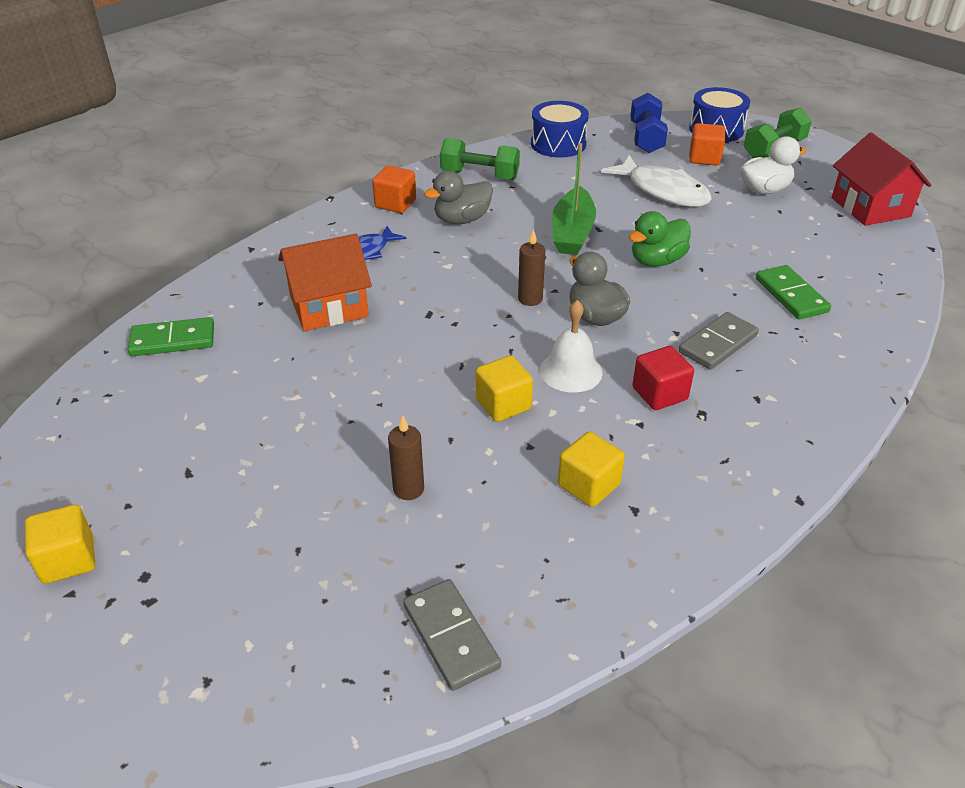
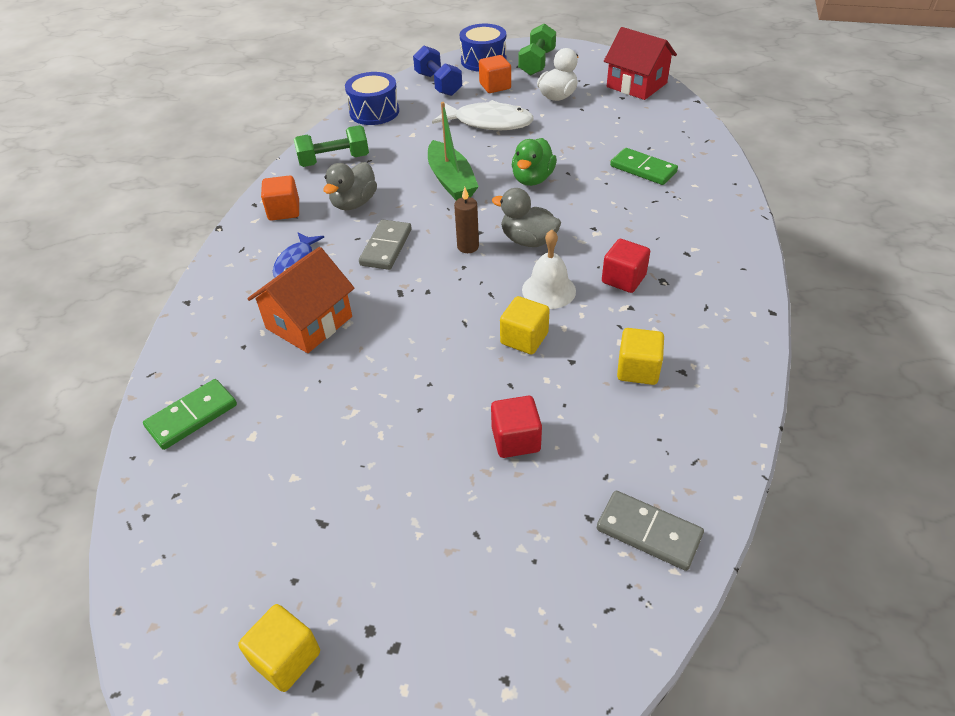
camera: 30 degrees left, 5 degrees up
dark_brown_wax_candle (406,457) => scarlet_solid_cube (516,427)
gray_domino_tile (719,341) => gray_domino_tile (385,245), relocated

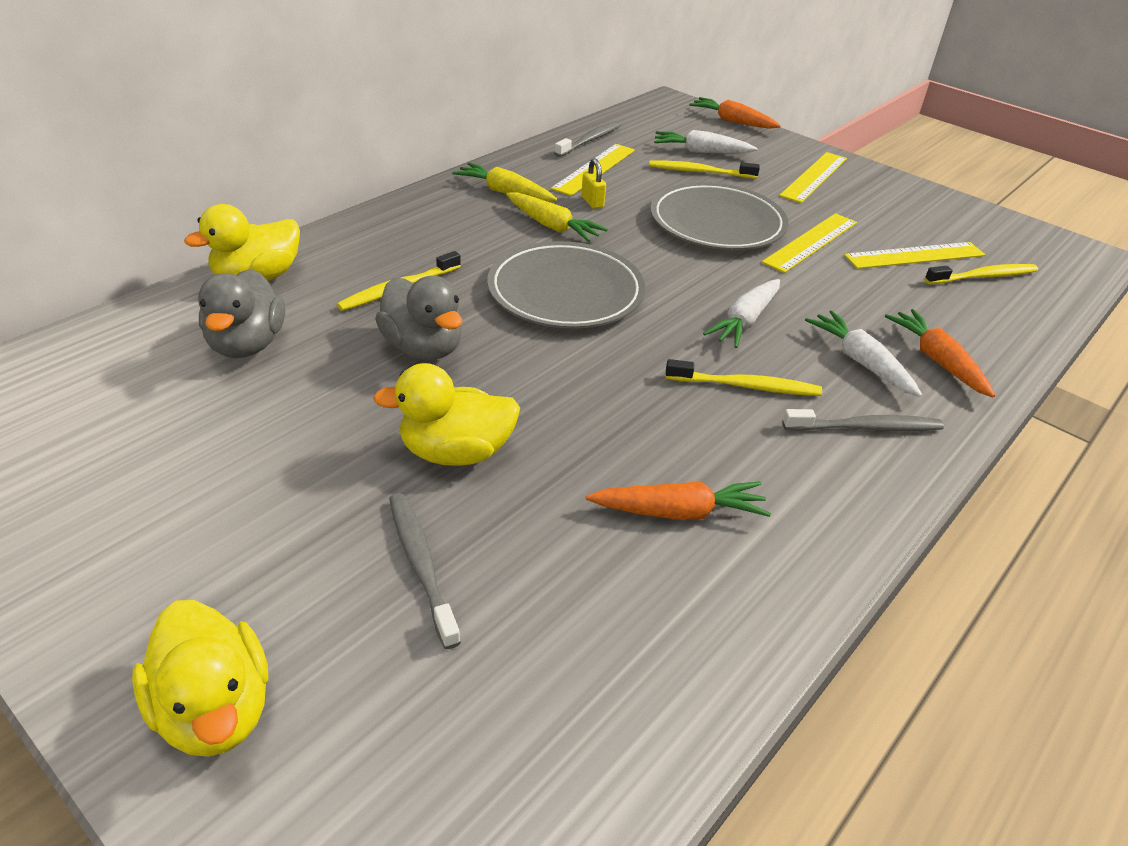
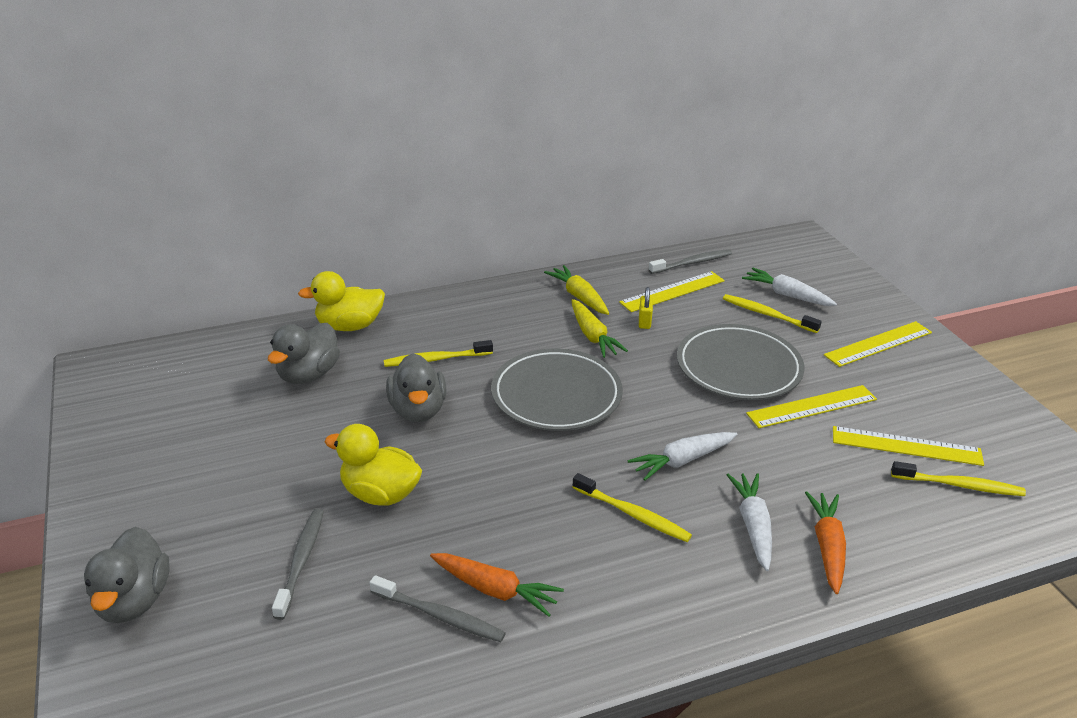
camera: 30 degrees right, 5 degrees down
yellow_toy_duck (200,678) => gray_toy_duck (127,575)
bright_orange_root_vegetable (735,113) => nothing
gray_dental_brush (863,420) => gray_dental_brush (437,608), relocated

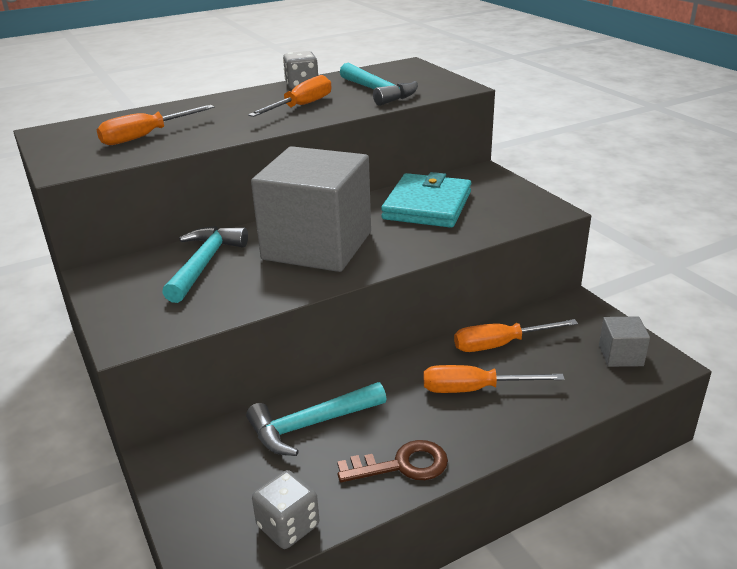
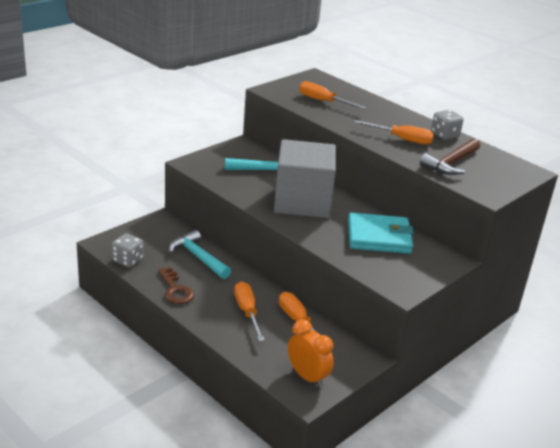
camera: 70 degrees right, 0 degrees up
aqua_hammer (379,84) => dark_brown_hammer (450,156)
gray_solid_cube (624,341) => bright_orange_clock (311,353)

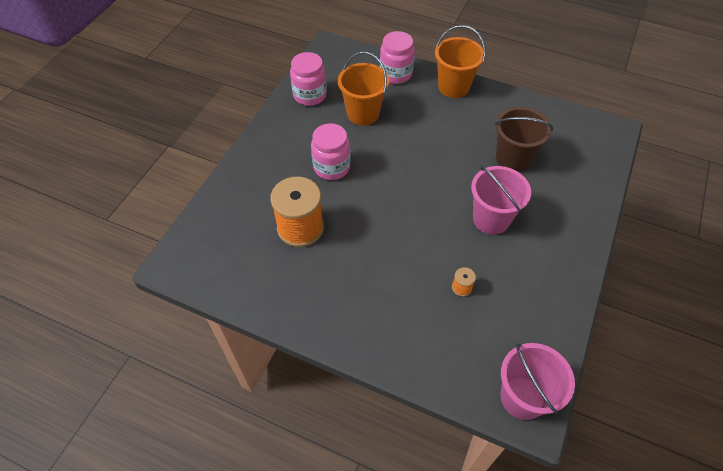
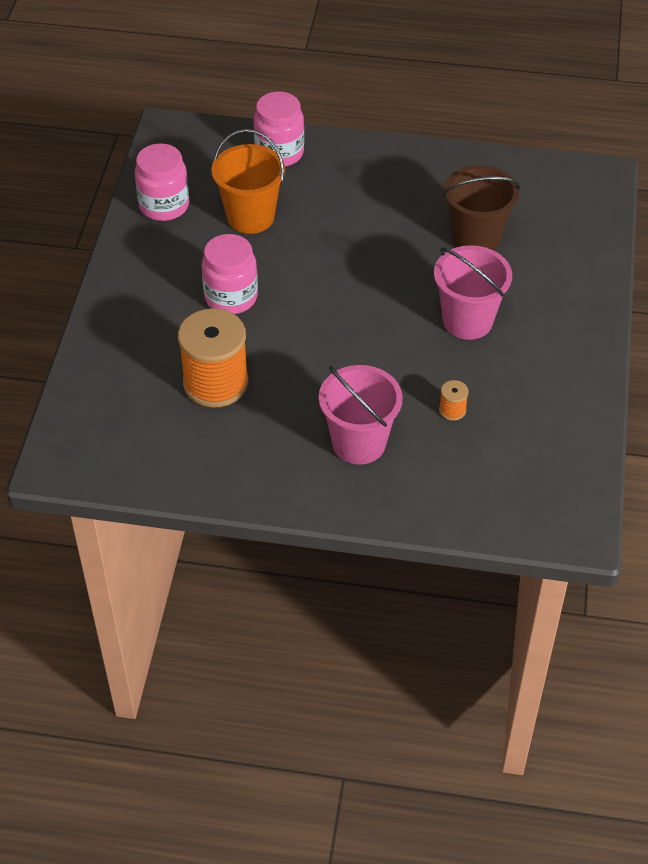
camera: 15 degrees left, 5 degrees down
bright_orange_pail (460,61) => nothing
rosy_pail (538,381) => rosy_pail (361,415), relocated

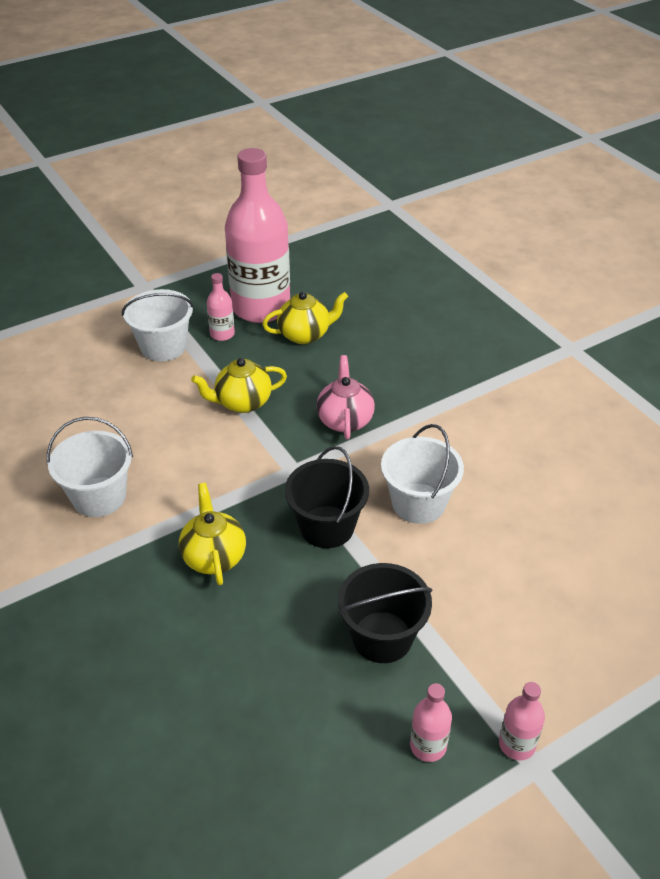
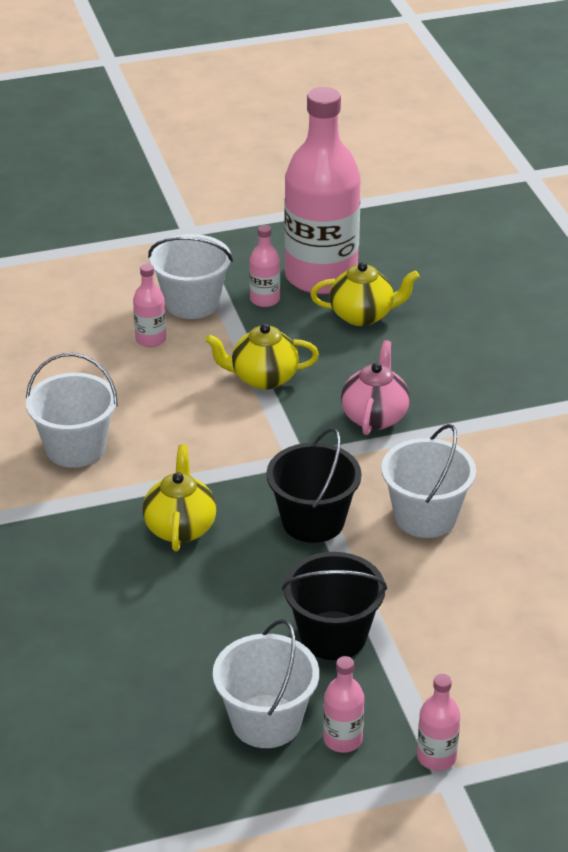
camera: 15 degrees right, 5 degrees down
nothing => rosy_drink_bottle (149,305)
nothing => white_pail (266,683)

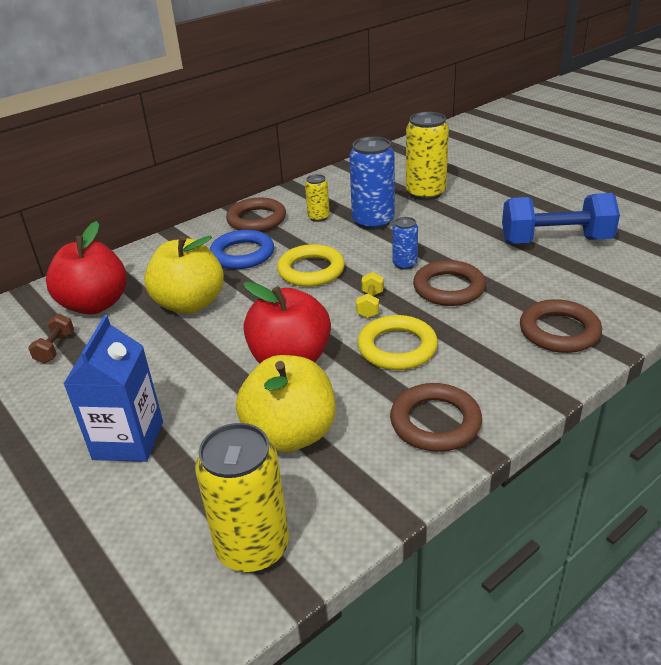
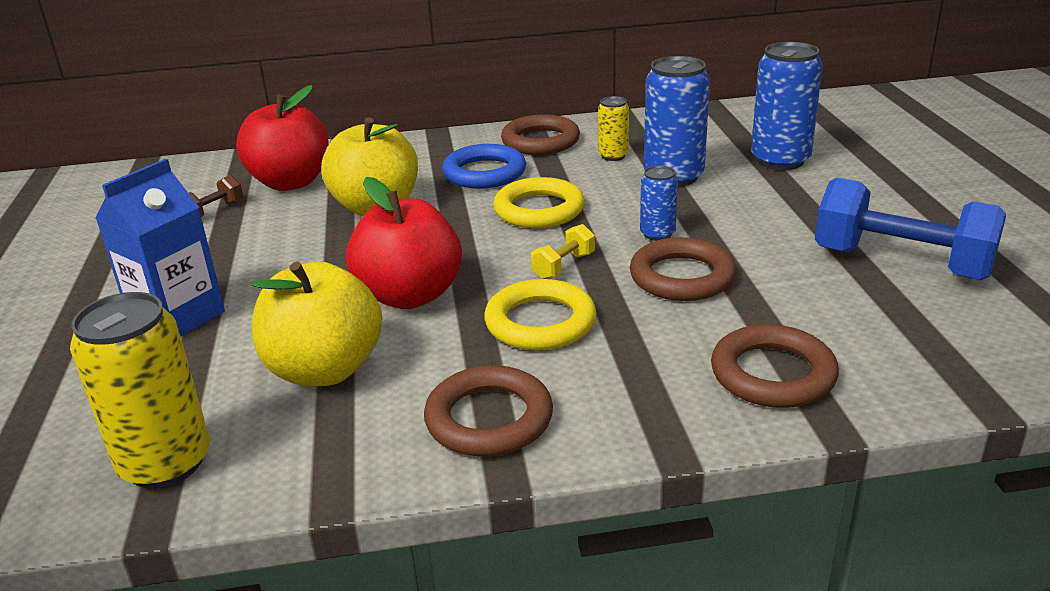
camera: 30 degrees right, 5 degrees down
yellow_soda_can (427,156) => blue_soda_can (787,106)

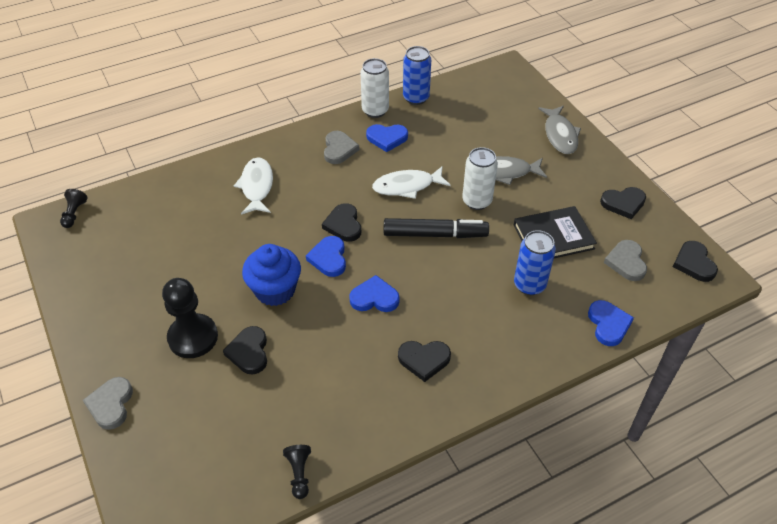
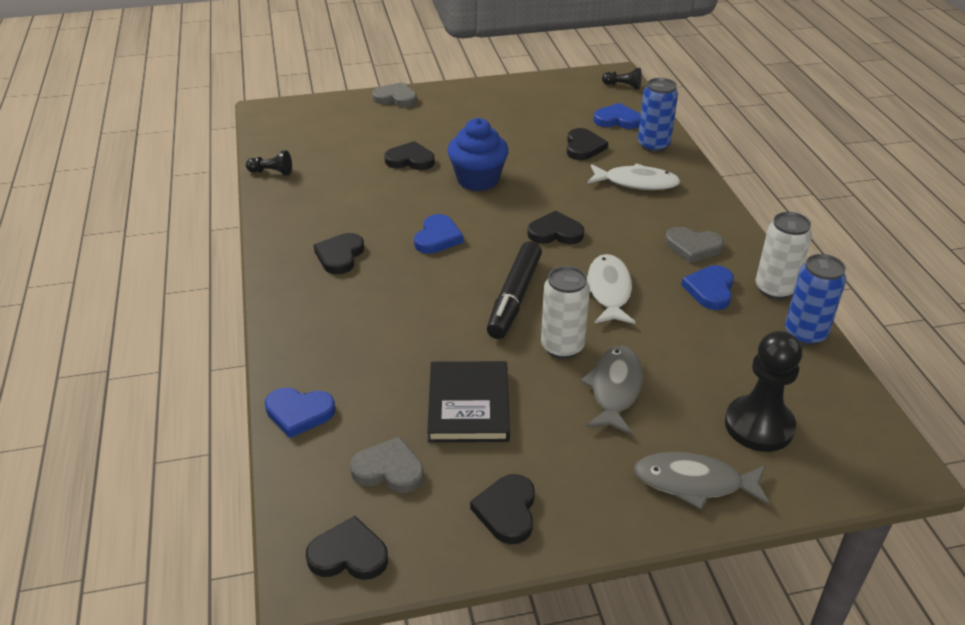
camera: 105 degrees right, 10 degrees down
ebony_game_pawn (190,318) => ebony_game_pawn (763,391), relocated
blue_heart_shape (326,256) => blue_heart_shape (617,116), relocated
blue_soda_can (535,262) => blue_soda_can (658,115), relocated
nothing => ebony_heart_shape (587,144)

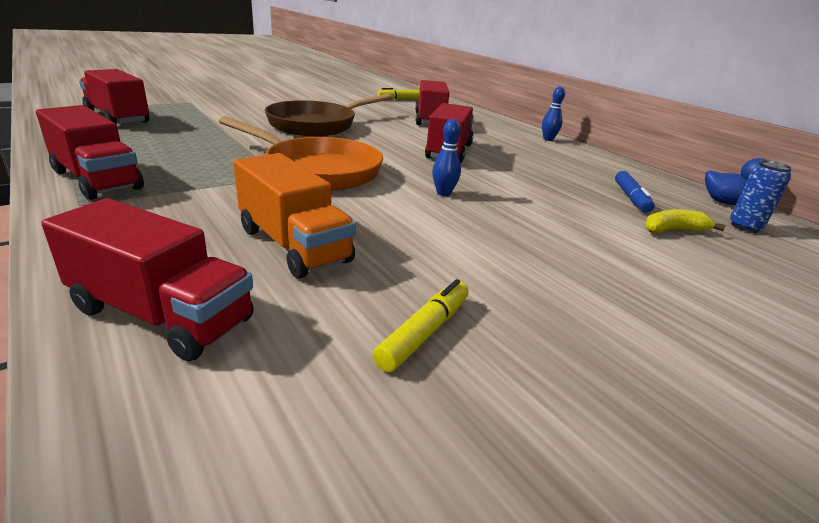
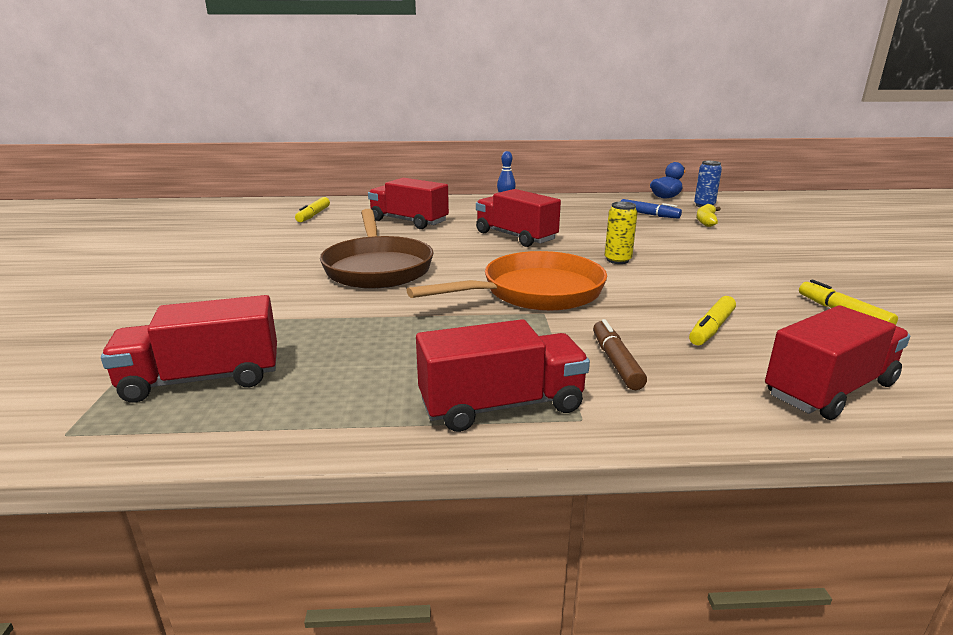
camera: 55 degrees left, 5 degrees down
bright_orange_lorry (295,216) => yellow_marker_pen (712,320)
blue_skittle (446,157) => yellow_soda_can (621,233)
nothing => dark_brown_marker_pen (620,354)

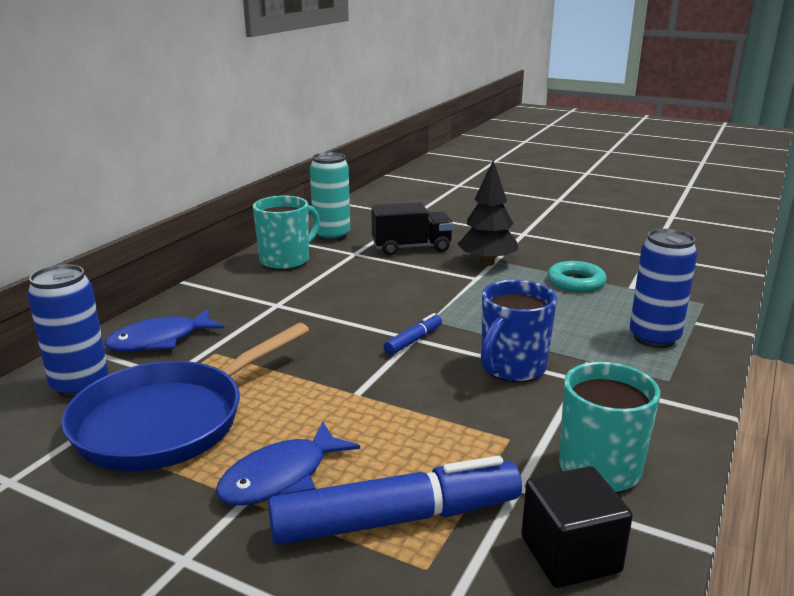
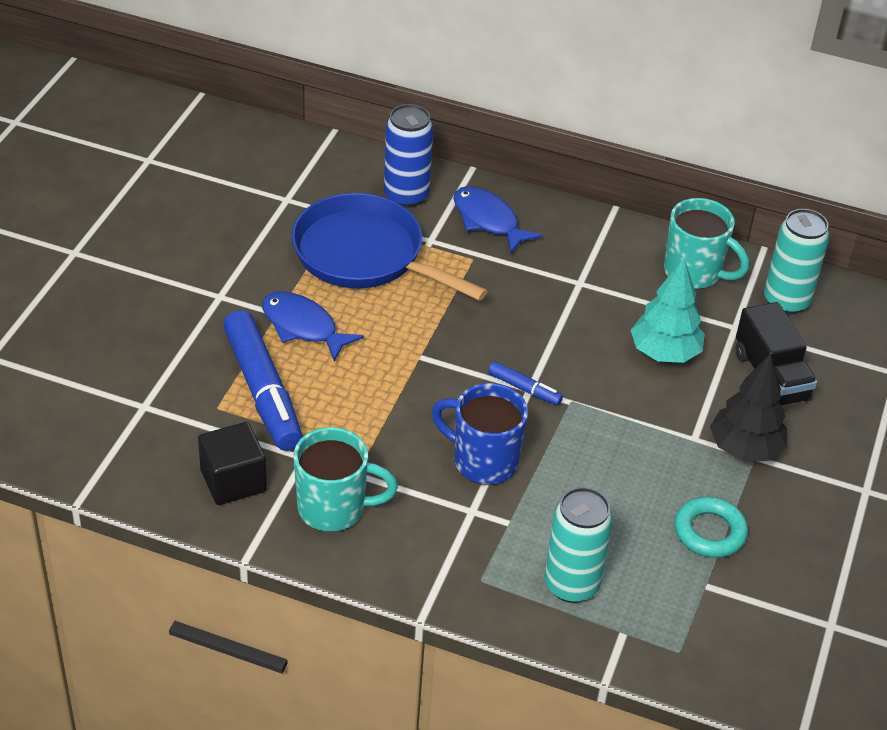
camera: 80 degrees right, 20 degrees up
blue_soda_can (663,288) => aqua_soda_can (578,545)
nothing => aqua_toy_tree (668,310)

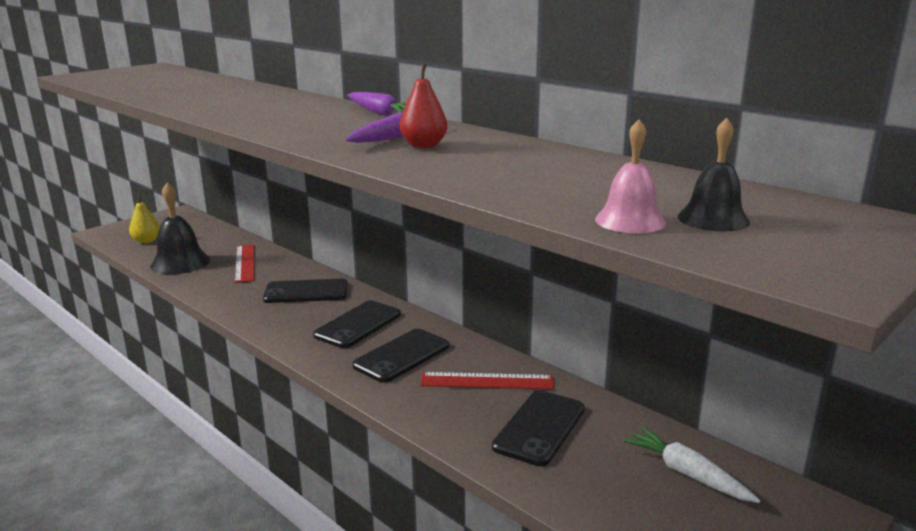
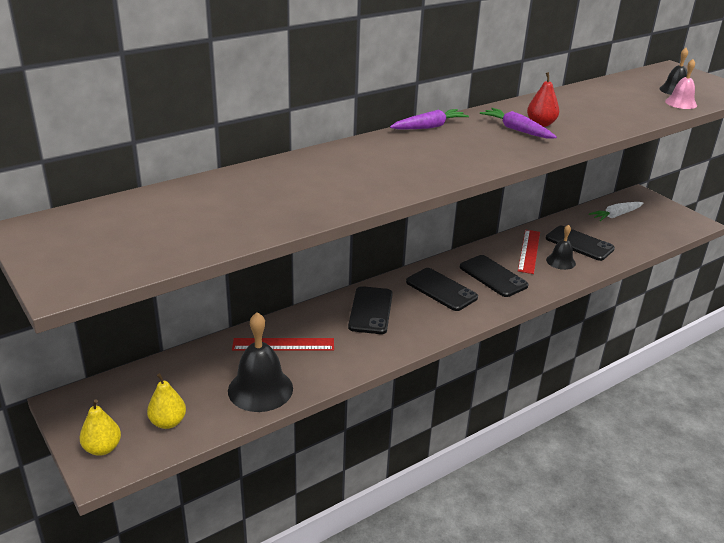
camera: 80 degrees left, 10 degrees up
nothing => yellow_pear_fruit (100,427)
nothing => ebony_school_bell (561,247)

